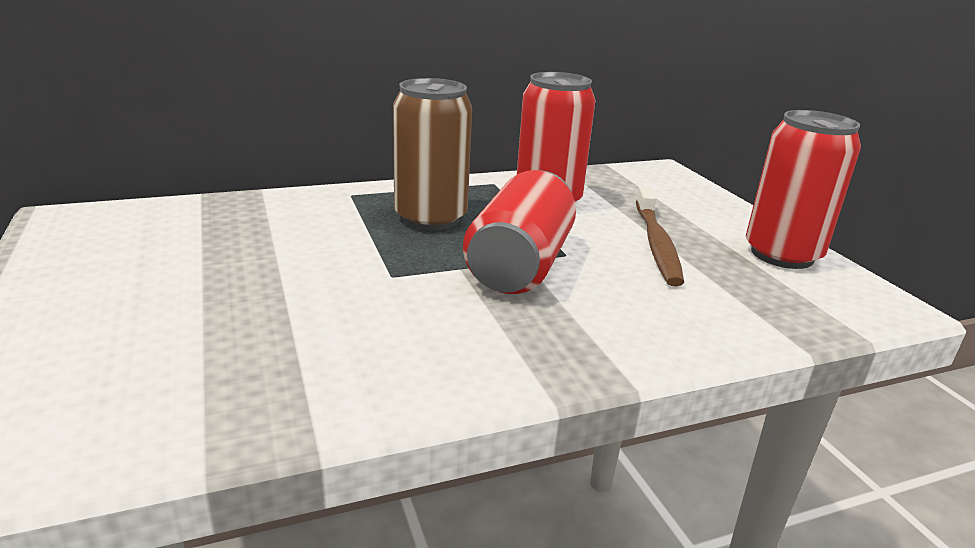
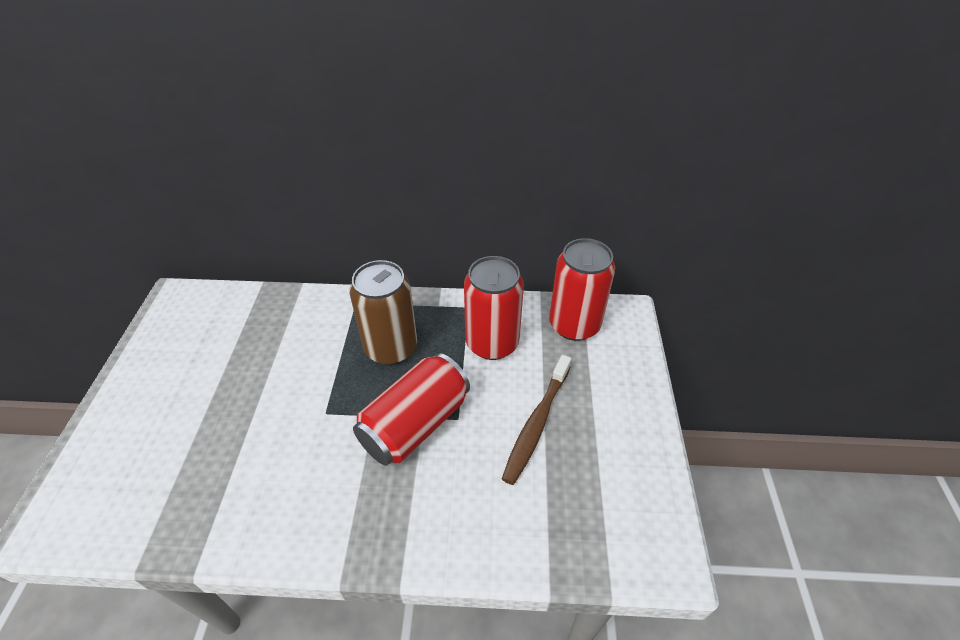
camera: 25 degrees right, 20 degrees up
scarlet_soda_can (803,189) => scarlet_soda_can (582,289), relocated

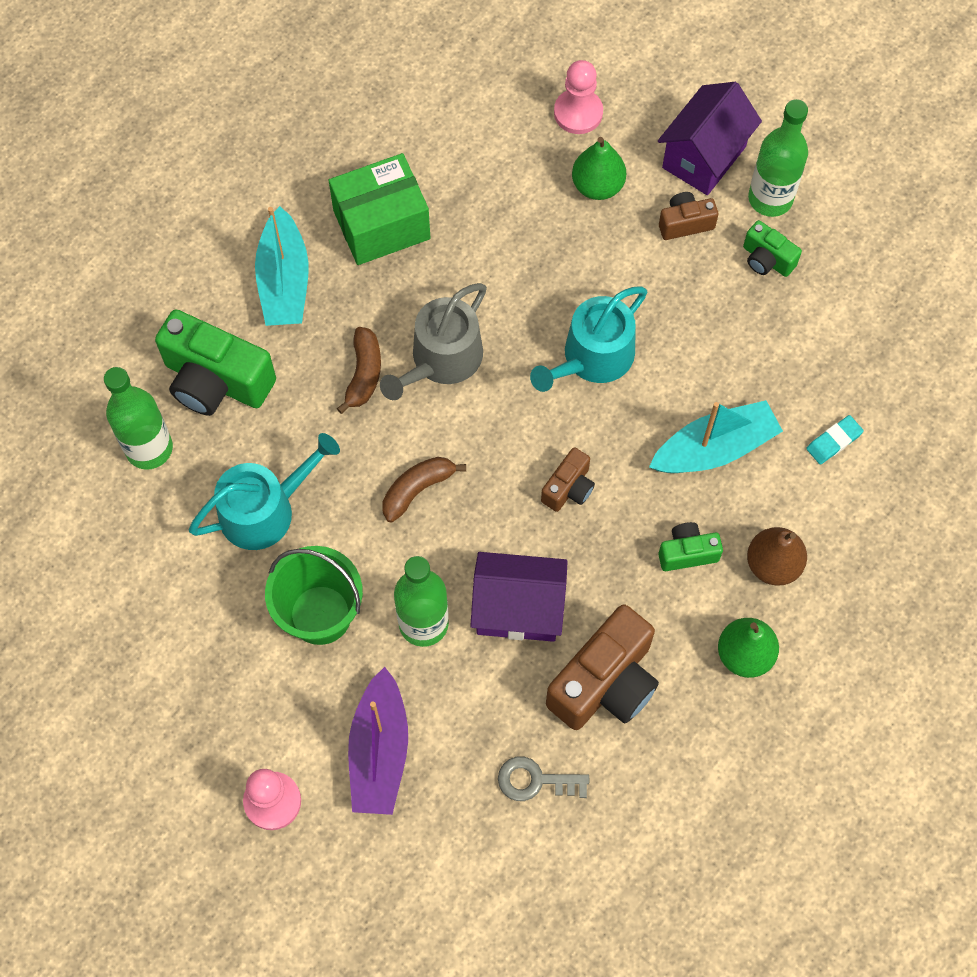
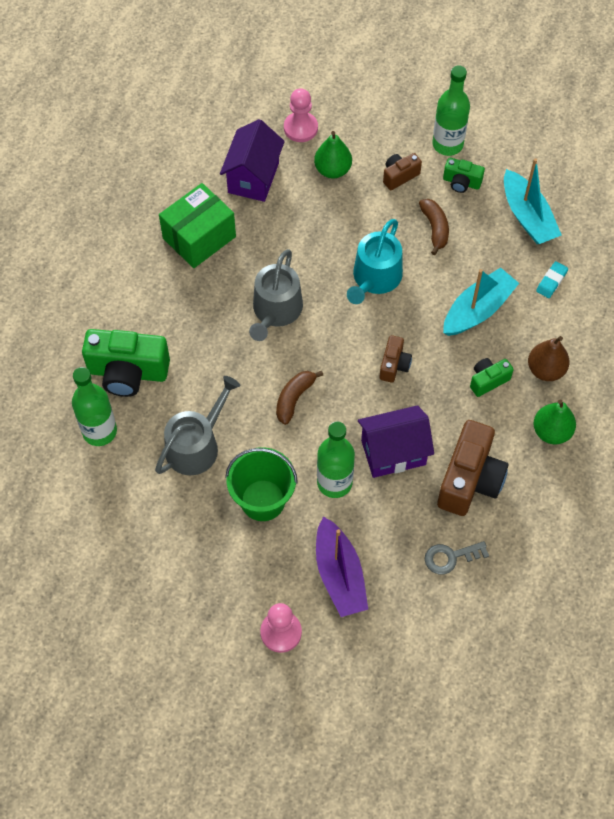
camera: 20 degrees left, 5 degrees down
aqua_watering_can (264,491) => gray_watering_can (197,425)
aqua_boat (282,266) => aqua_boat (533,201), relocated
dark_brown_banana (359,370) => dark_brown_banana (434,227), relocated
purple_cottage (710,138) => purple_cottage (252,160), relocated

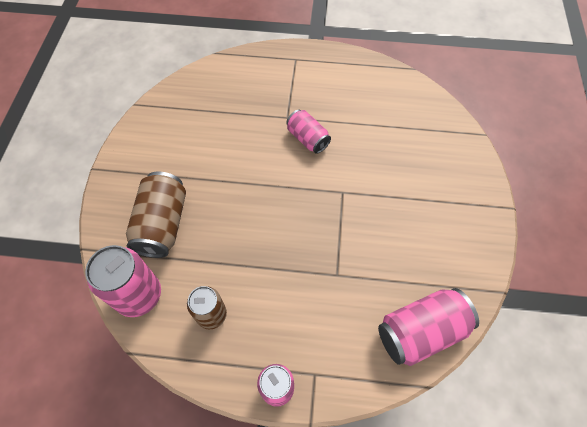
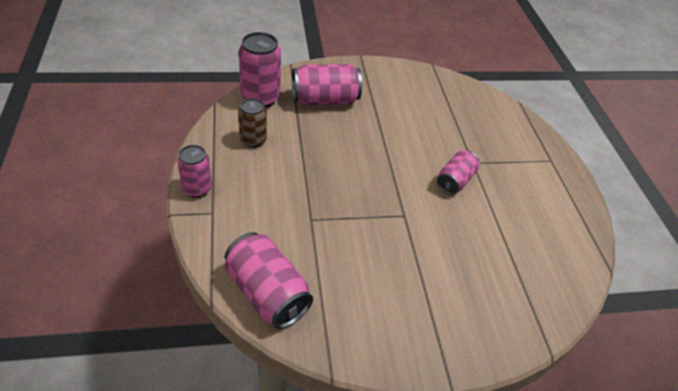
camera: 70 degrees right, 15 degrees down
dark_brown_soda_can (156,214) => rosy_soda_can (327,84)

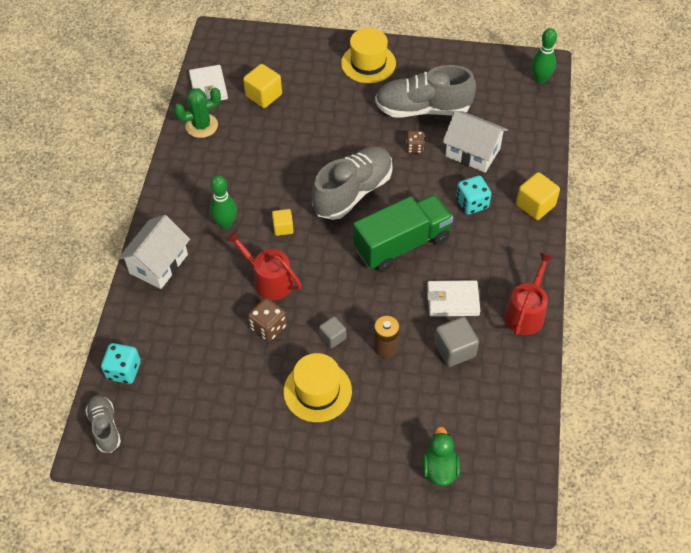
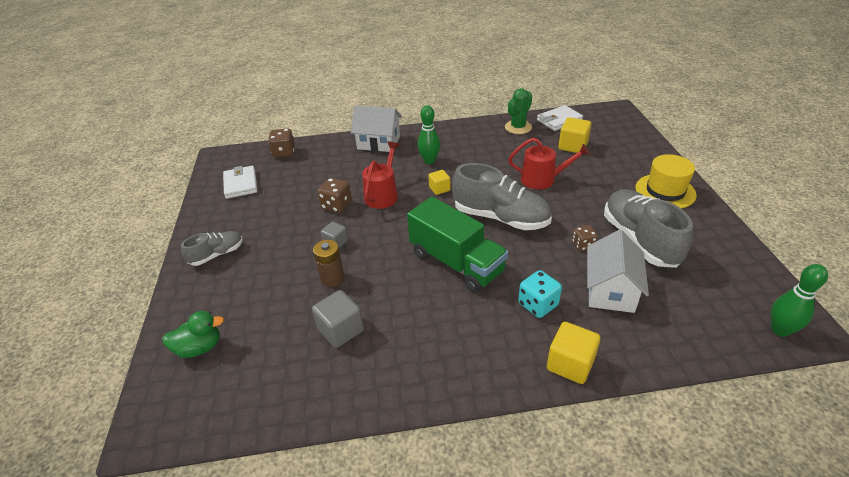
camera: 75 degrees right, 15 degrees down
gray_shoe (103,424) => gray_shoe (212,248), relocated
aqua_dice (121,363) => dark_brown_dice (281,143)
emerald_cactus (197,113) => emerald_cactus (518,111), 75 degrees clockwise
yellow_tall_hat (317,387) => nothing
white_billfold (453,298) => white_billfold (240,182), relocated
scarlet_watering_can (529,293) => scarlet_watering_can (549,163), relocated

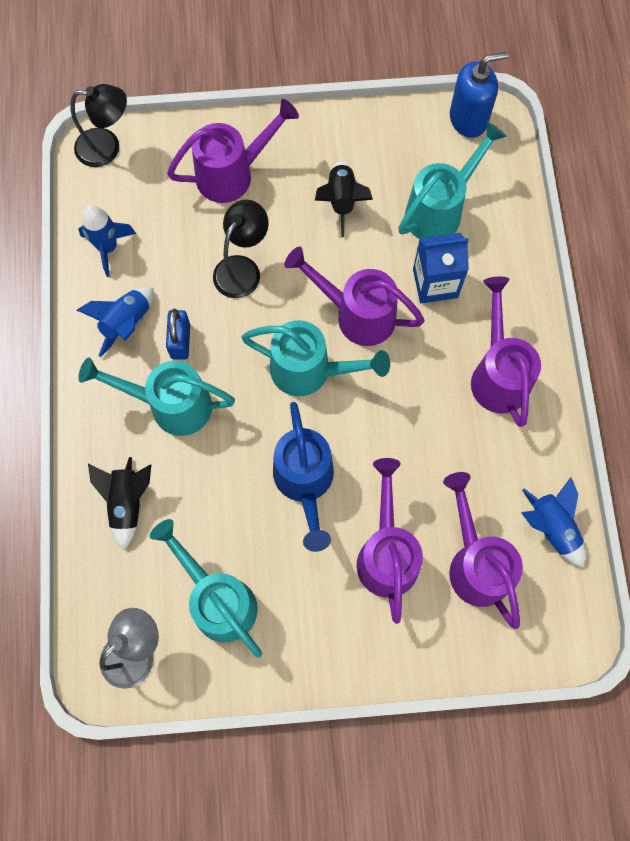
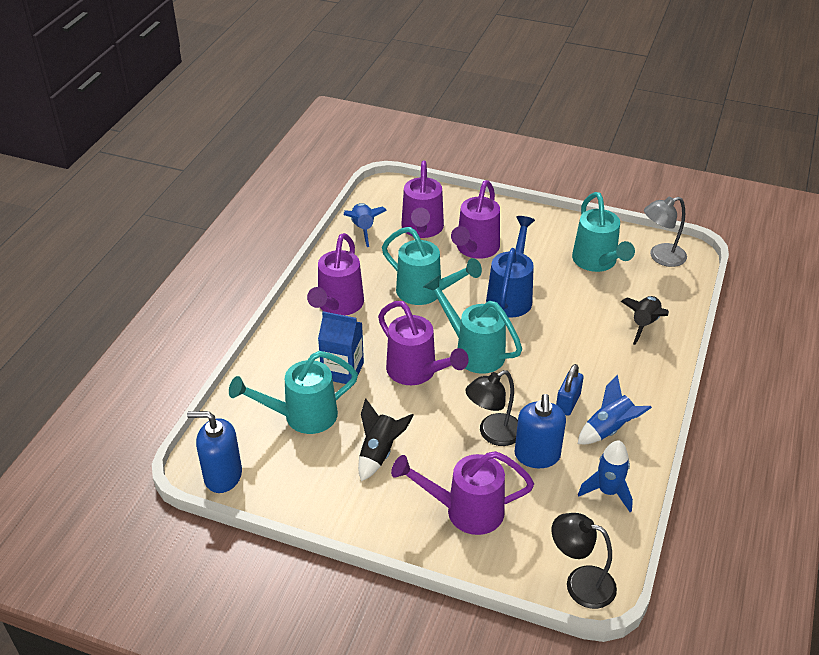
camera: 155 degrees left, 30 degrees down
aqua_watering_can (156,396) => aqua_watering_can (432,266), relocated
nothing => blue_soap_dispenser (540,431)

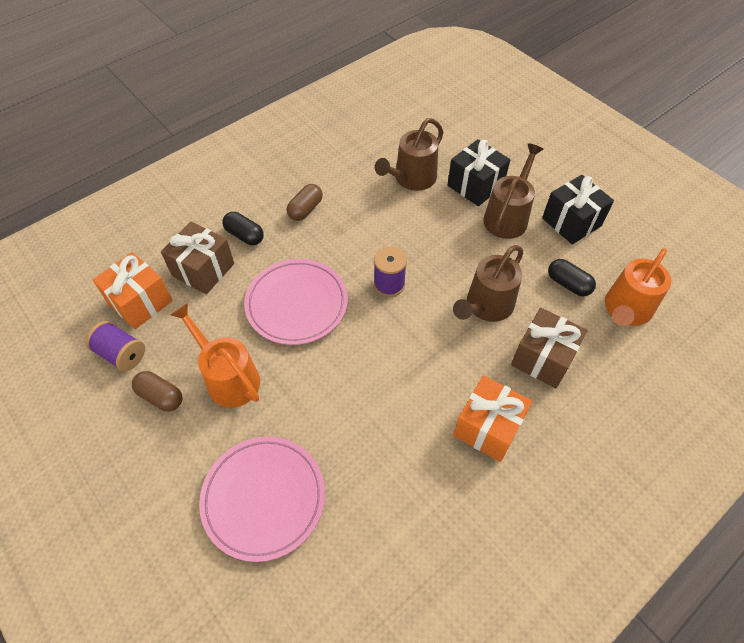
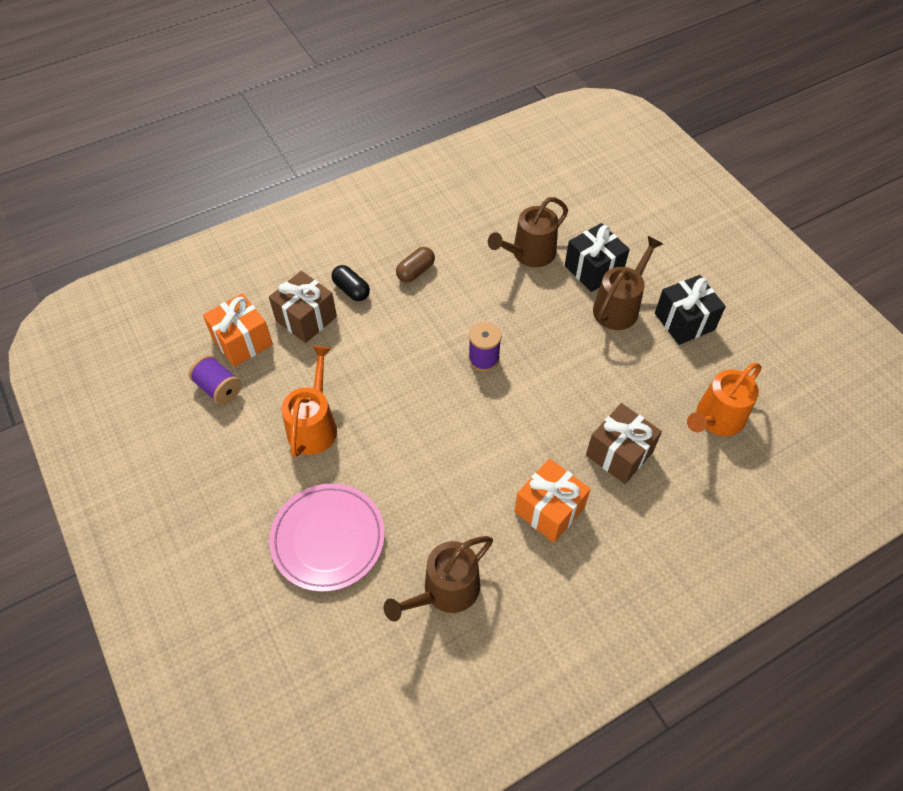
camera: 10 degrees right, 0 degrees up
dark_brown_capsule (157,391) => nothing
bright_orange_watering_can (215,355) => bright_orange_watering_can (309,402), 45 degrees clockwise
rosy_plate (296,302) => nothing
dark_brown_watering_can (488,283) => dark_brown_watering_can (438,579), relocated
ebony_capsule (572,278) => nothing

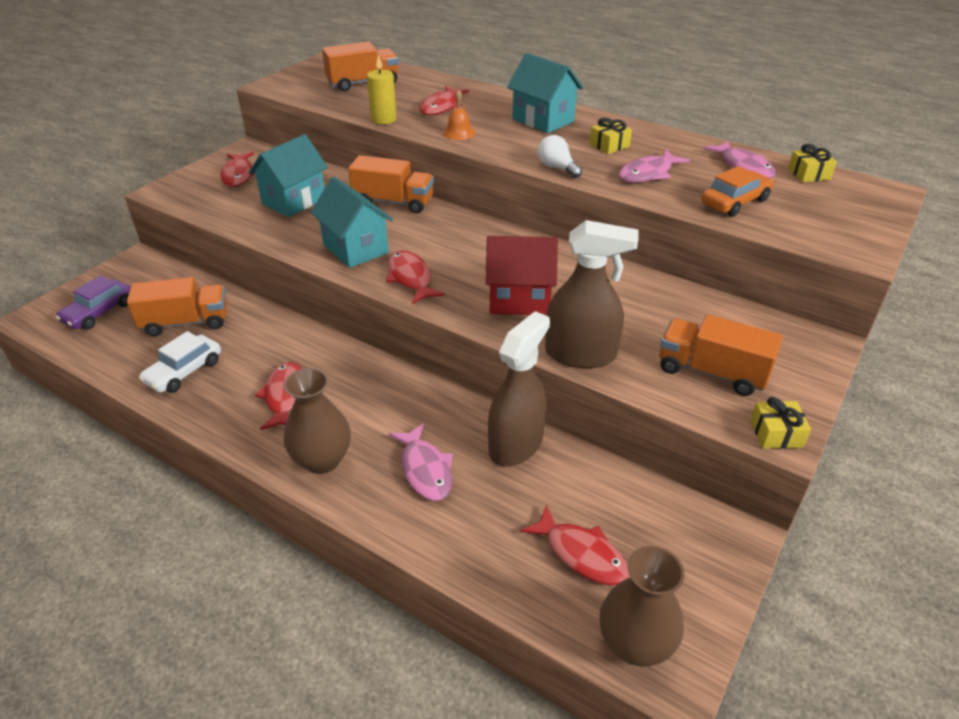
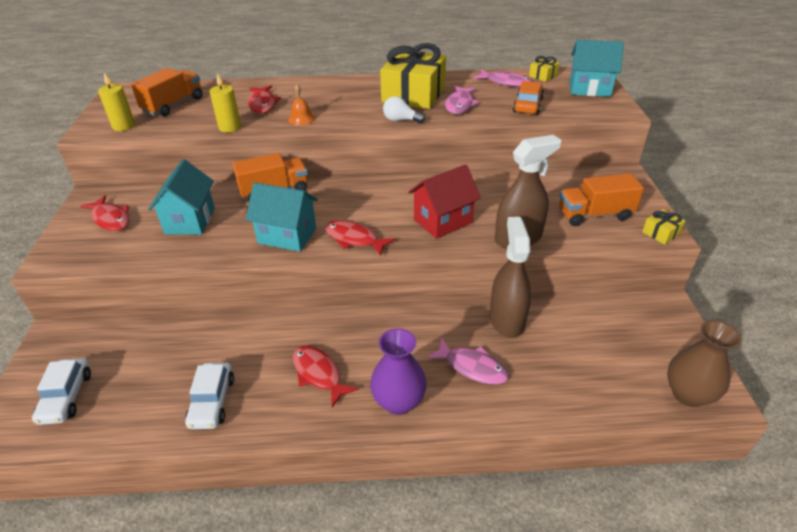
camera: 35 degrees left, 0 degrees up
purple_car (93,302) => white_car (61,391)
bright_orange_lorry (177,306) => nothing
dark_brown_vase (317,421) => purple_vase (398,371)
aqua_cottage (545,93) => aqua_cottage (596,68), relocated
scarlet_toy_fish (575,544) => nothing
yellow_wrapped_gift (611,136) => yellow_wrapped_gift (413,76), x2.38
nothing => yellow_wax_candle (116,102)

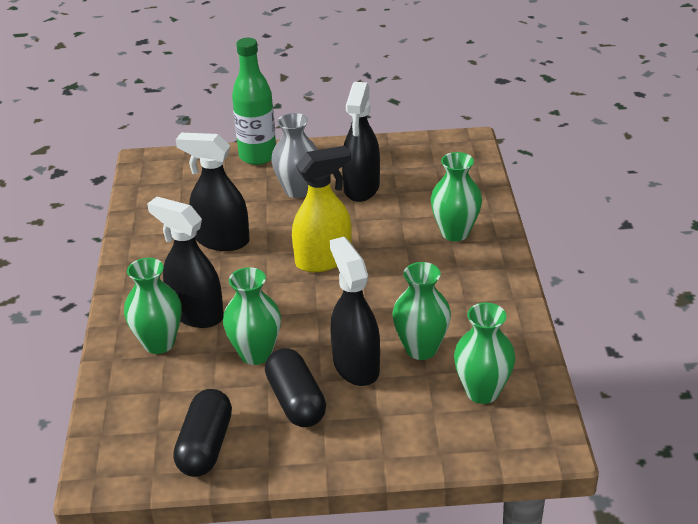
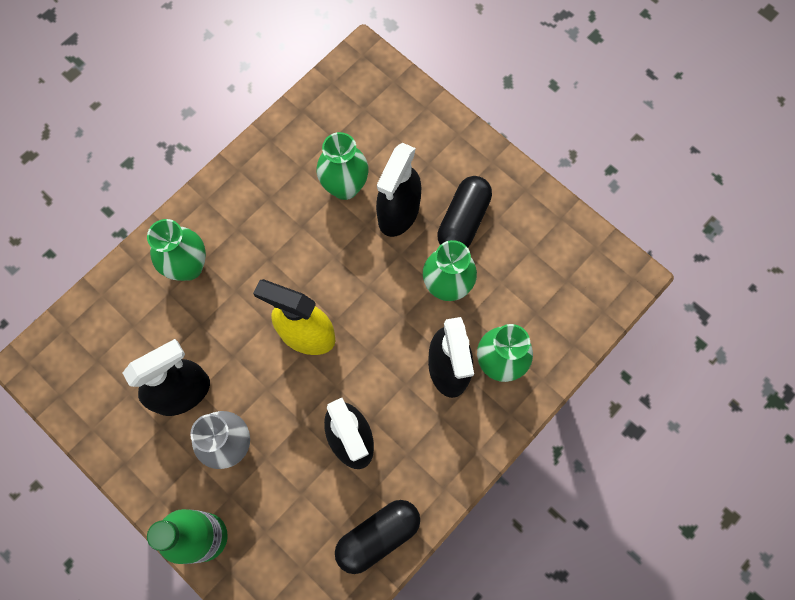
camera: 135 degrees left, 35 degrees up
ebony_capsule (202,433) => ebony_capsule (377,537), relocated
emerald_vase (484,353) => nothing

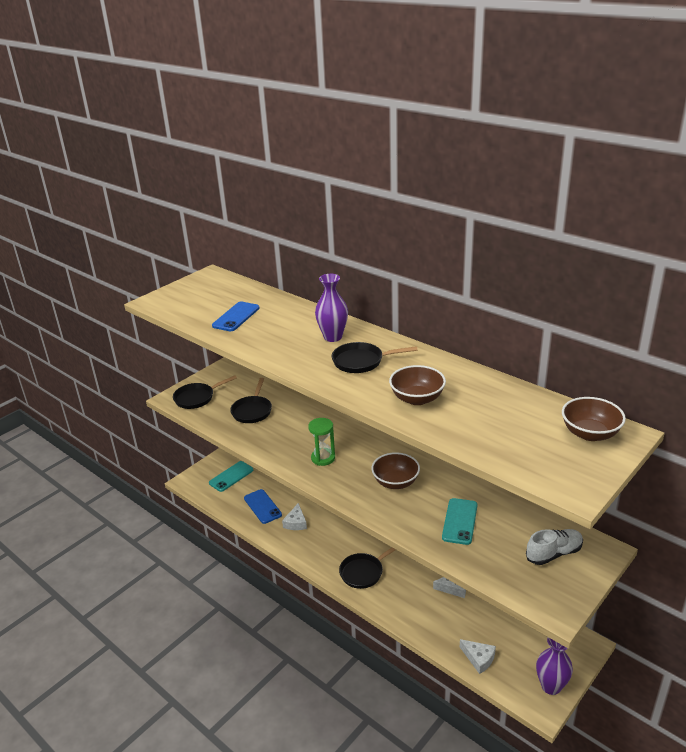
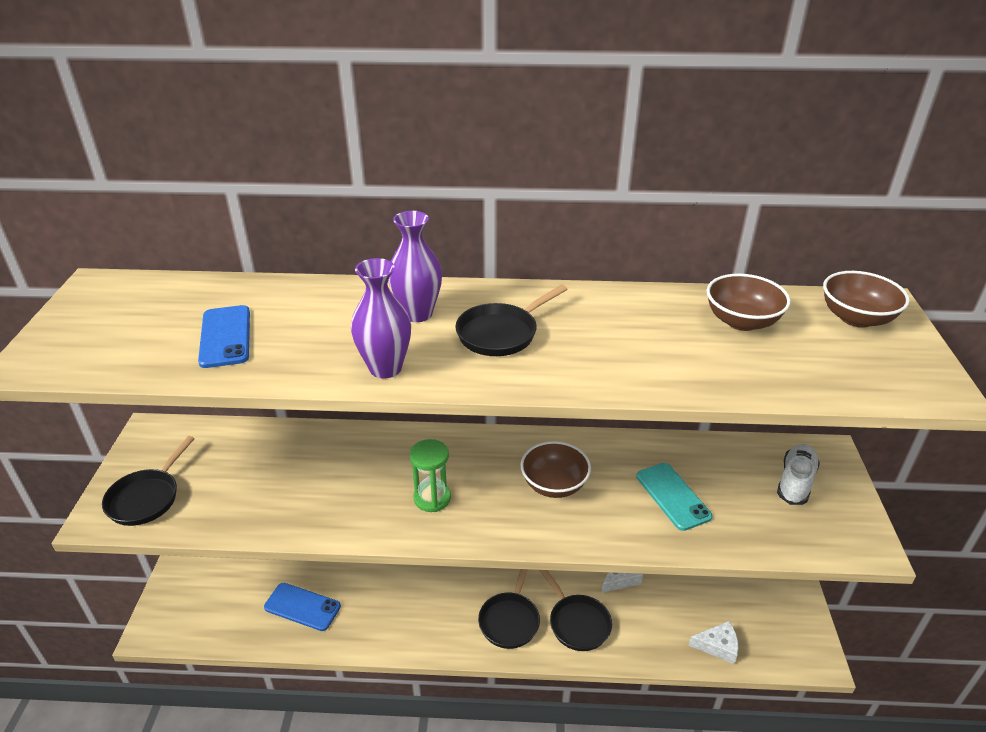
camera: 40 degrees left, 5 degrees up
aqua_phone (231,476) => nothing
ebony_frying_pan (251,400) => ebony_frying_pan (576,610), relocated
white_cheese_wedge (294,516) => nothing
dark_brown_serving_bowl (417,385) => dark_brown_serving_bowl (749,302), relocated
purple_vase (554,666) => purple_vase (381,318), relocated

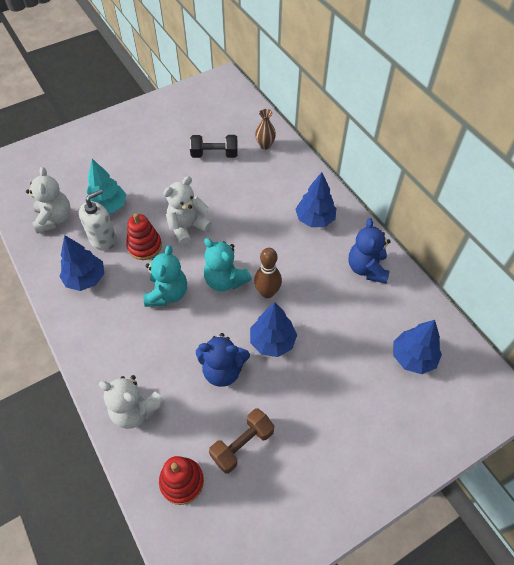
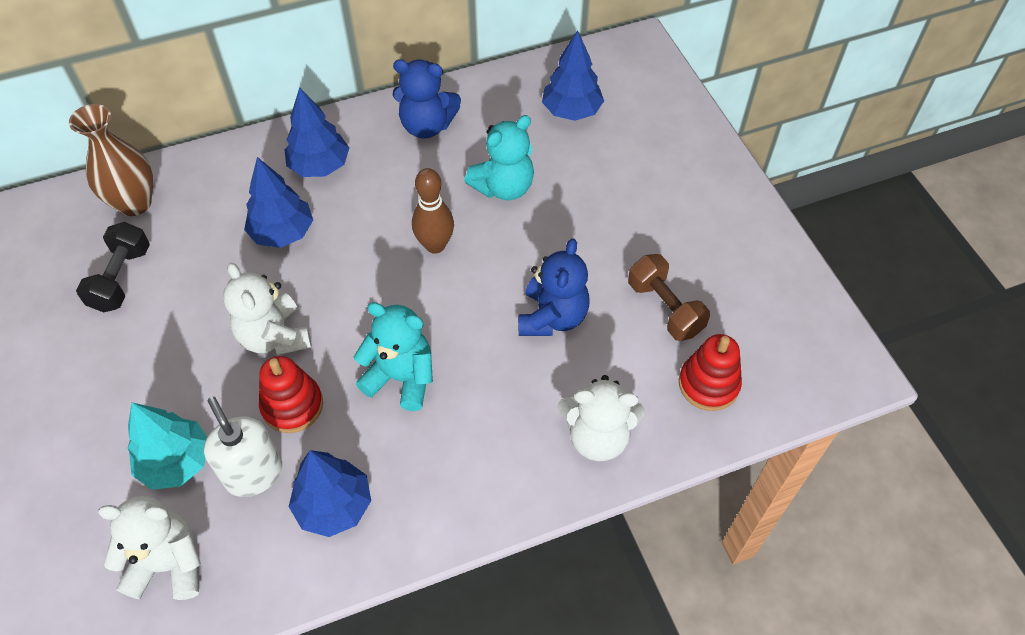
camera: 80 degrees left, 0 degrees up
white_stuffed_bear (132,402) => white_stuffed_bear (601,418), 60 degrees clockwise
aqua_stuffed_bear (228,264) => aqua_stuffed_bear (499,157), relocated
blue_toy_tree (273,330) => blue_toy_tree (278,202), relocated
dark_brown_vase (265,129) => dark_brown_vase (111,160), x1.64

